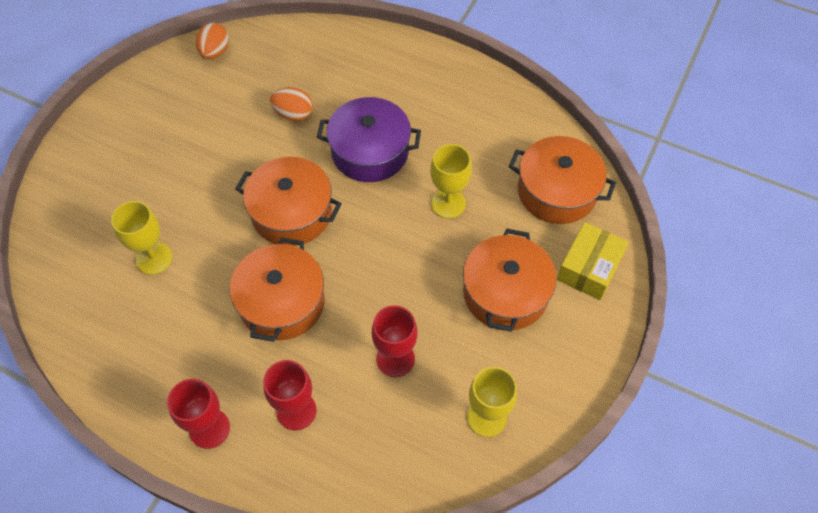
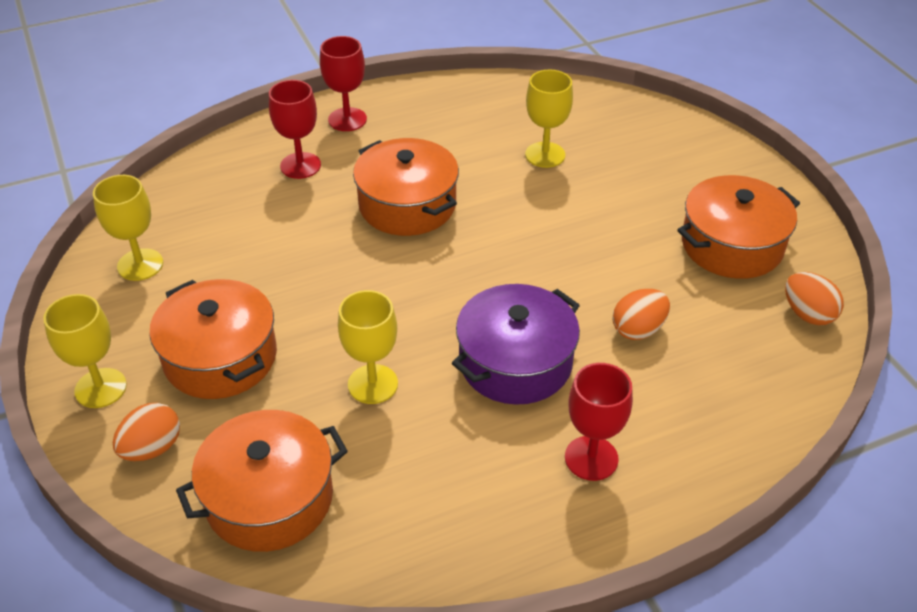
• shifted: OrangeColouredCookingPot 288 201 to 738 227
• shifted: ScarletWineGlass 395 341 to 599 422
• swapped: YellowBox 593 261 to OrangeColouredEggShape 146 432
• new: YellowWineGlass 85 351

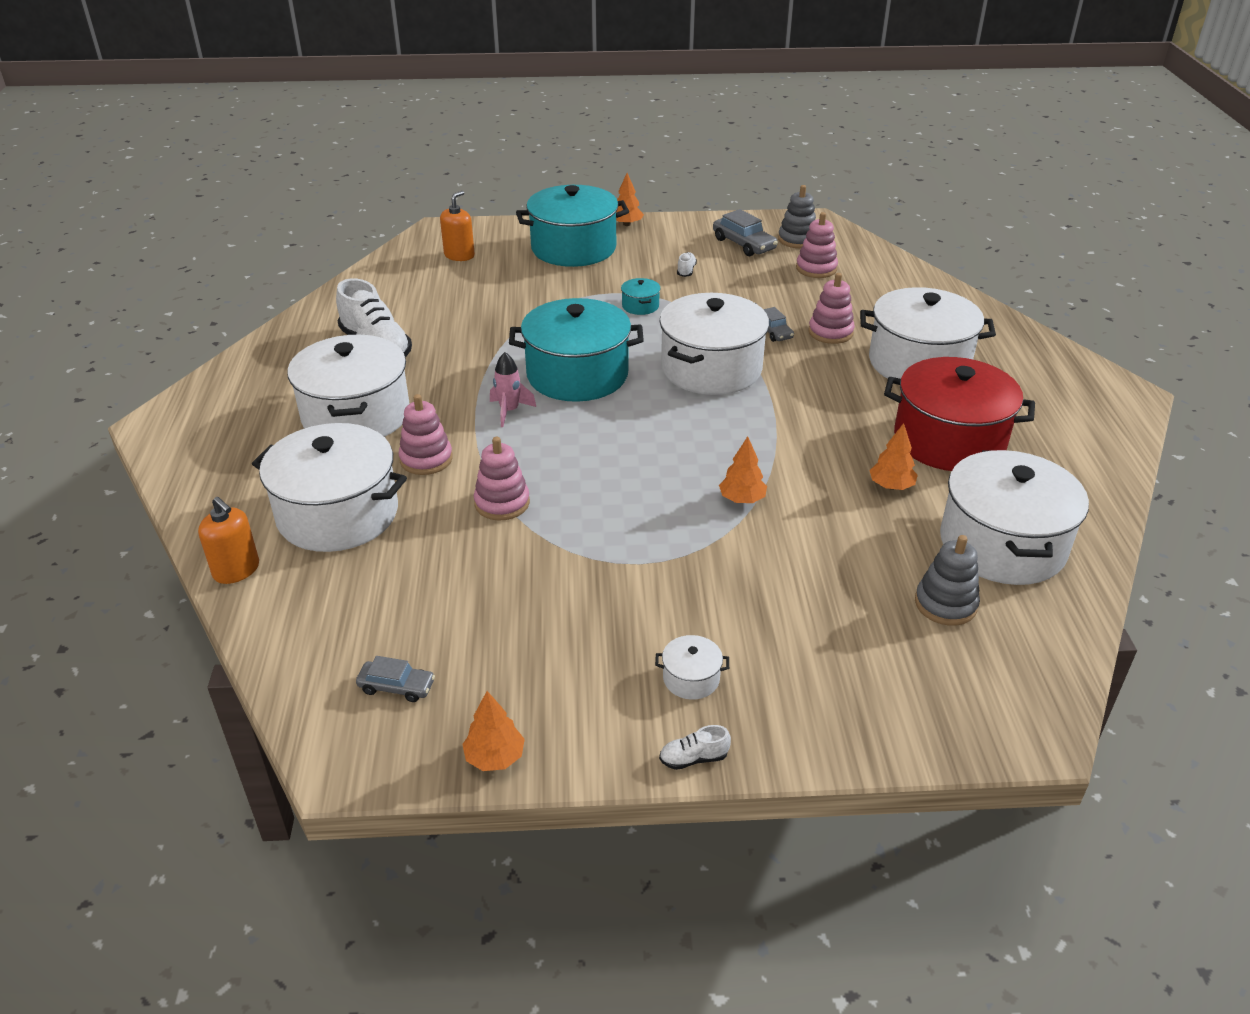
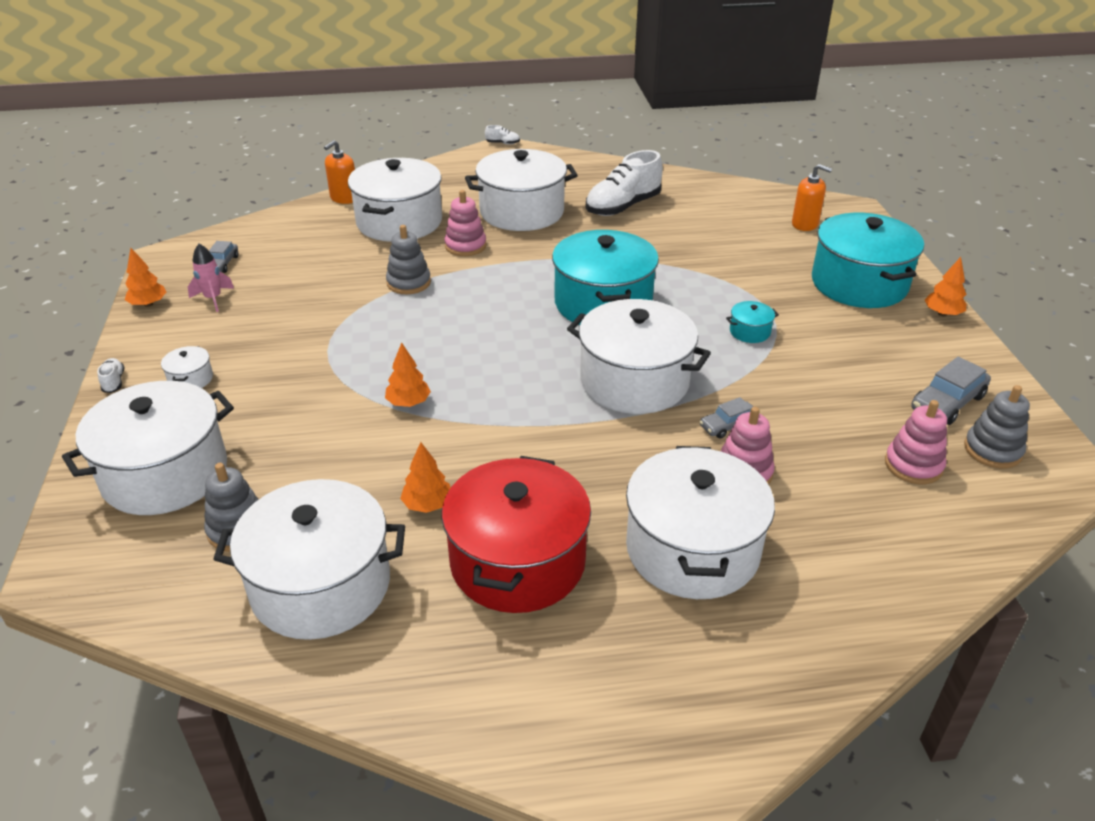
• repainted: RosePinkRingStacker 502 479 to GreyRingStacker 408 259
• shifted: RosePinkSpaceship 513 389 to 211 278
• shifted: PureWhiteShoe 687 264 to 502 135
• new: PureWhiteCookingPot 148 448

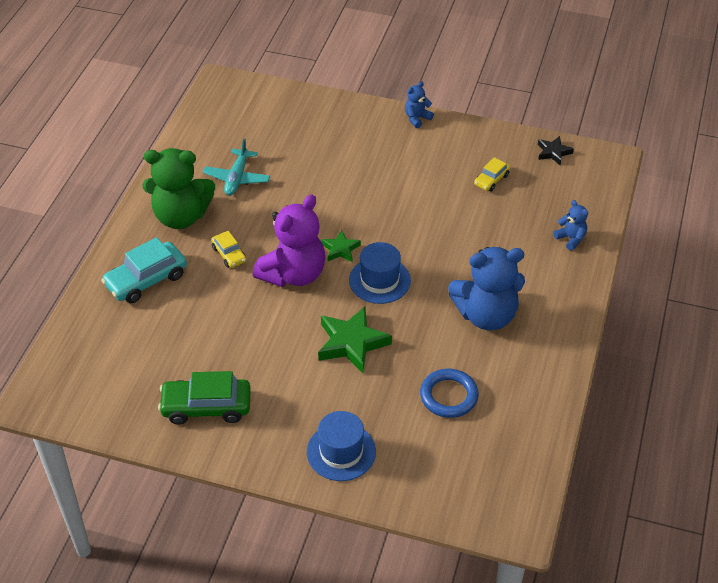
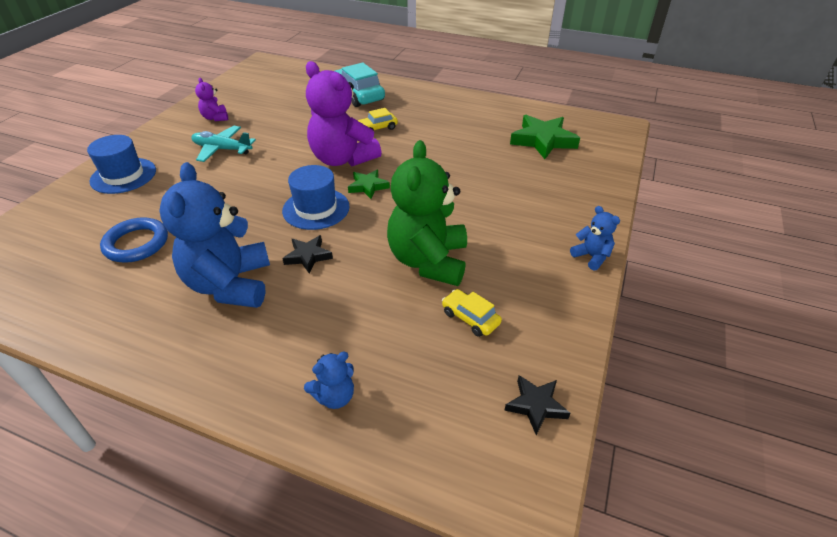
• shifted: EmeraldTeddy 179 188 to 427 213
• swapped: EmeraldToyCar 204 398 to PurpleTeddy 211 99
• shifted: TurquoisePlane 236 167 to 223 144
• shifted: EmeraldStar 355 339 to 545 137
• new: JetBlackStar 307 254

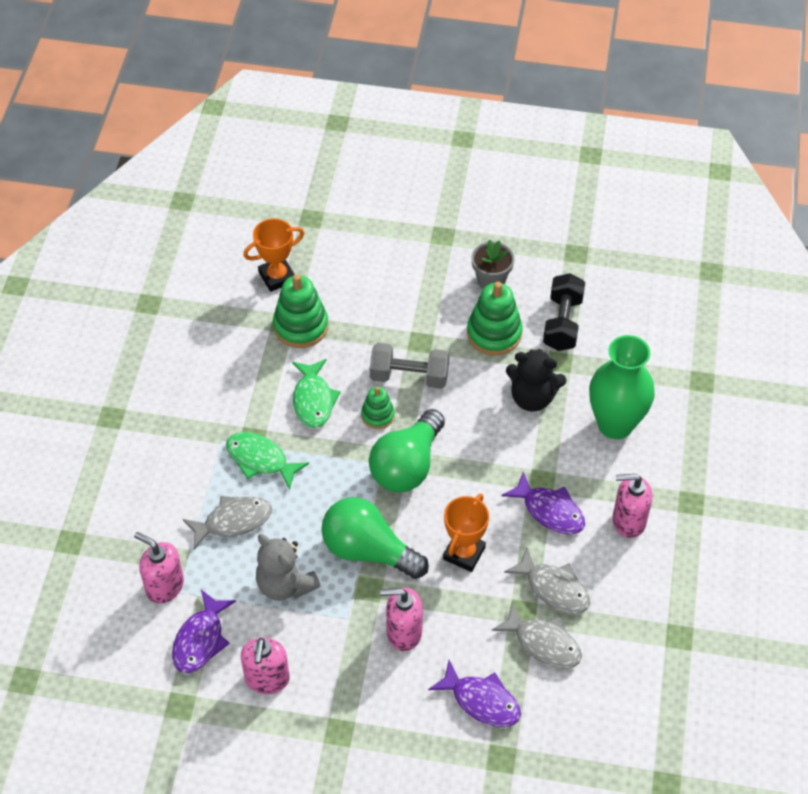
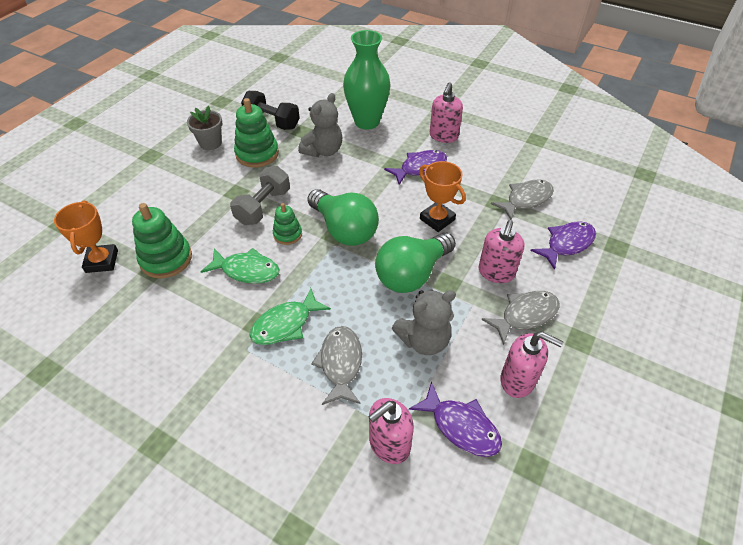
• shifted: GreyToyFish 547 580 to 521 318
• repainted: JetBlackTeddy 536 380 to GreyTeddy 320 125

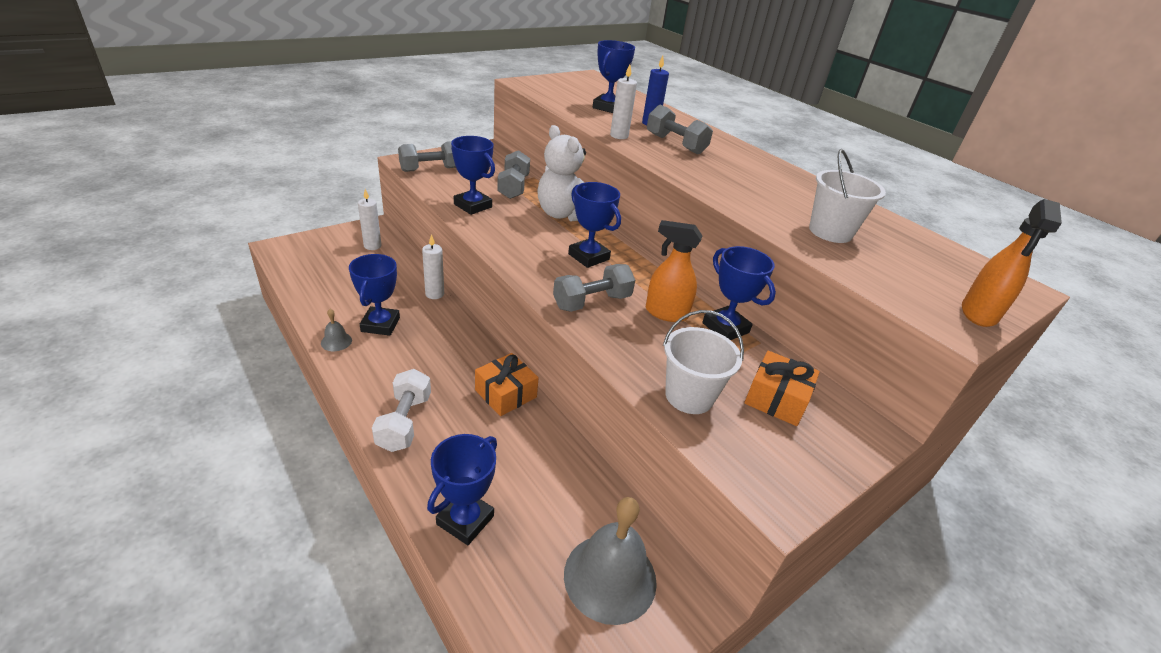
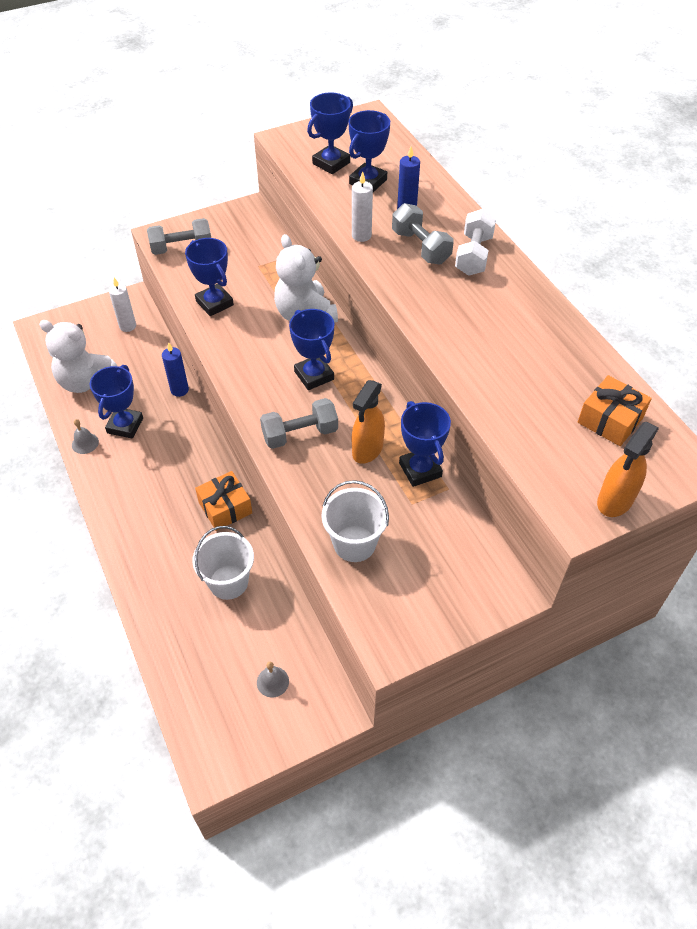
• shifted: PureWhiteHandWeight 401 410 to 475 242
• repainted: PureWhitePillarCandle 433 266 to BluePillarCandle 175 369
• shifted: BlueAwardCup 462 489 to 330 133
• gone: GreyHandWeight 513 174
• scaled: GreyHandBell 610 561 = 273 679 x0.44
• rotated: OrangeColouredSprayBottle 674 271 = 368 422 90 degrees counterclockwise
• shifted: OrangeColouredGift 782 388 to 615 410
• shifted: PureWhitePail 847 196 to 223 563
• new: PureWhiteTeddy 78 356

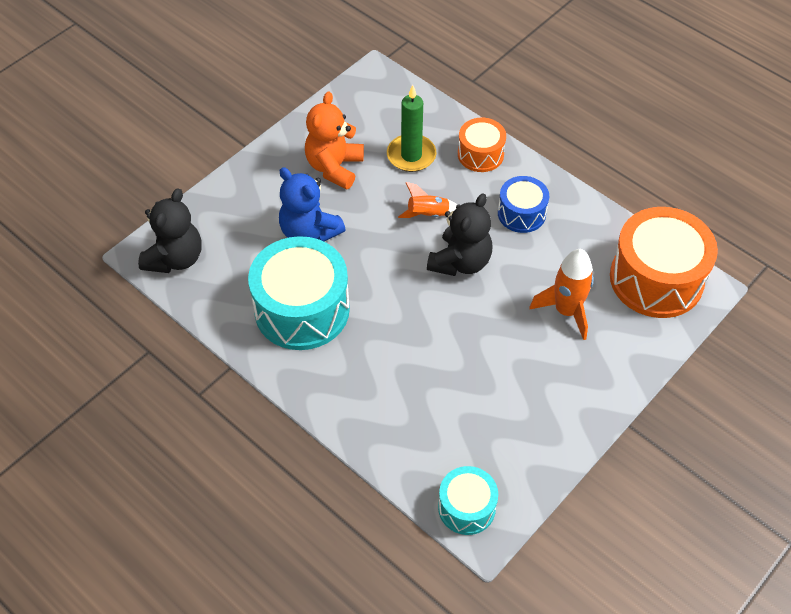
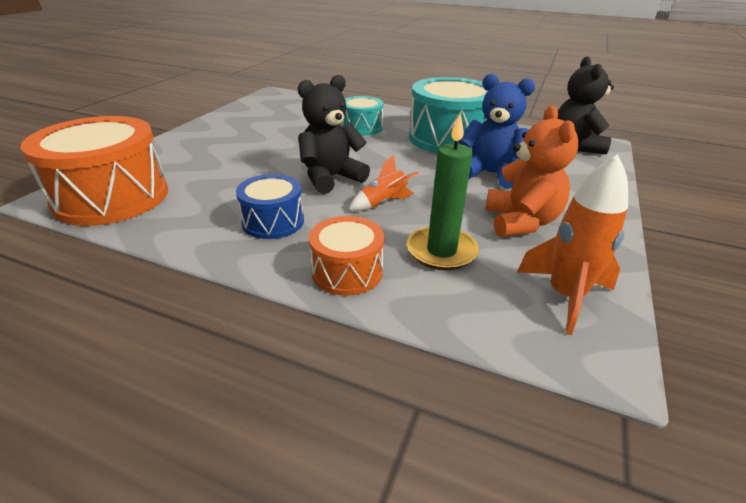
• rotated: JetBlackTeddy 459 234 = 334 134 45 degrees clockwise
• shifted: TurquoiseSnareDrum 468 500 to 362 116
• shifted: OrangeColouredSpaceship 561 294 to 572 244

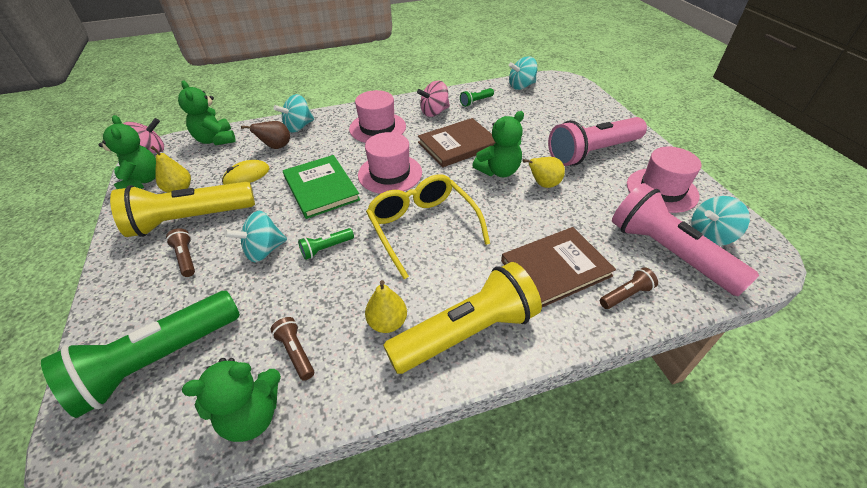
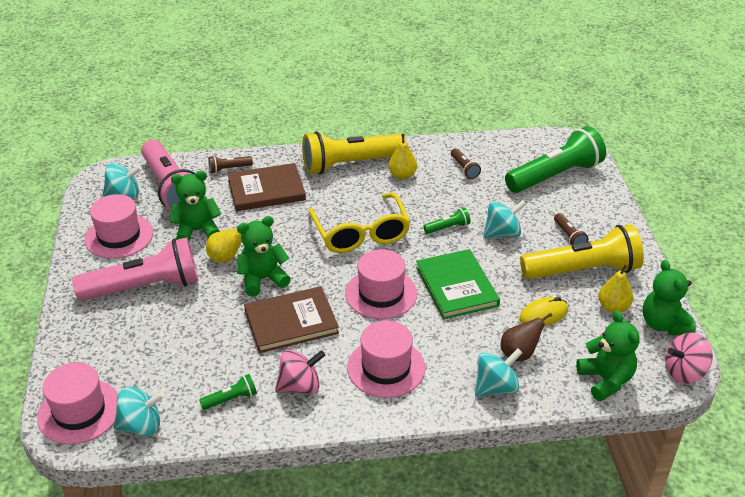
• shifted: EmeraldTeddy 231 400 to 195 206
• new: RosePinkTopHat 77 403

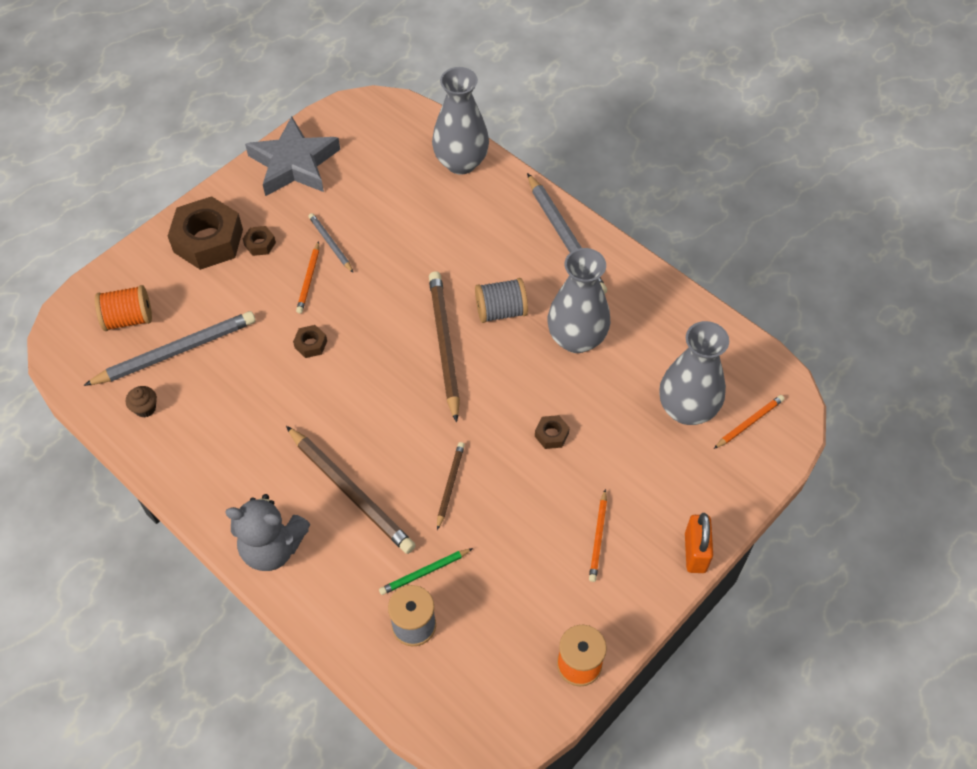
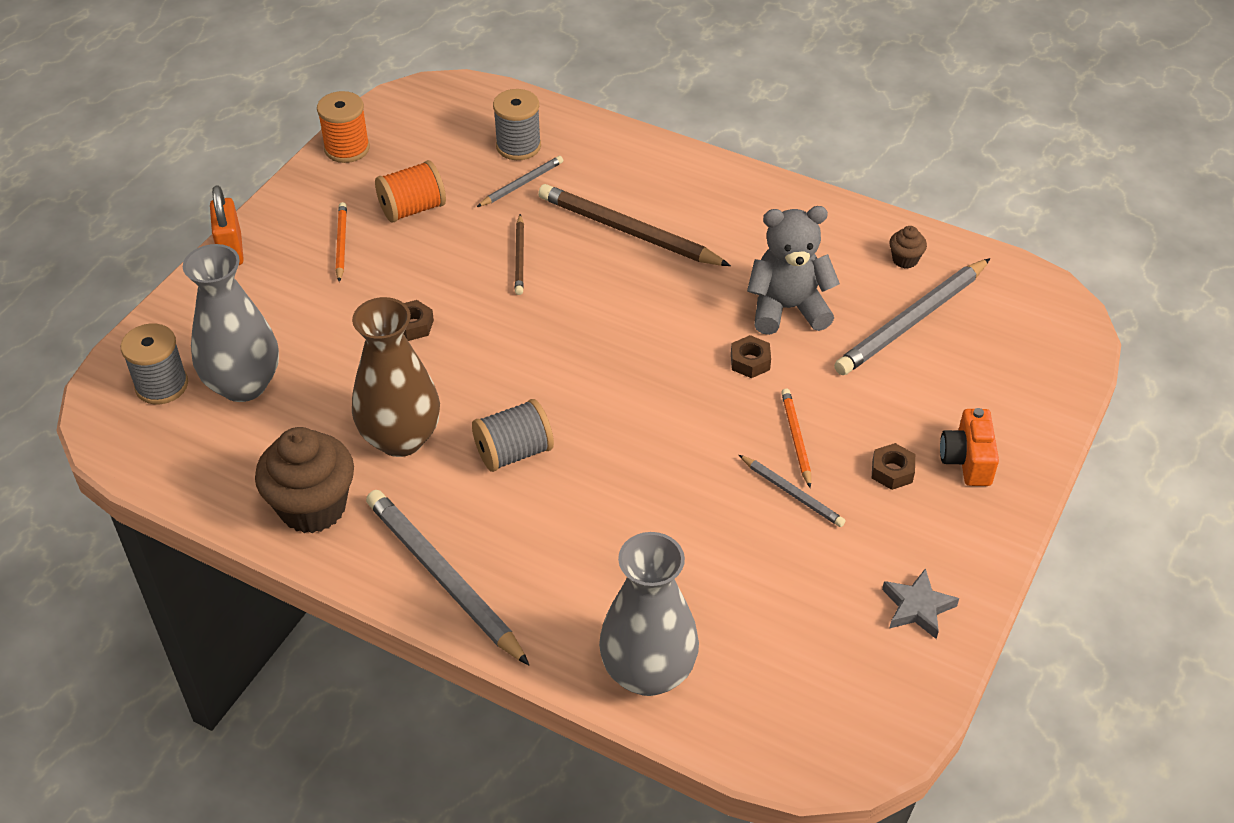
• shifted: OrangeColouredReelOfThread 123 308 to 410 191
• swapped: DarkBrownHexNut 205 233 to OrangeColouredPhotoCamera 969 447
• shifted: GreyTeddy 268 532 to 793 270
• scaled: GreyStar 292 156 = 920 603 x0.48
• repainted: EmeraldPencil 426 571 to GreyPencil 520 181
• gone: DarkBrownPencil 444 347
• repainted: GreyFlowerVase 579 300 to DarkBrownFlowerVase 396 377
• swapped: OrangeColouredPencil 749 422 to GreyReelOfThread 154 364
• new: DarkBrownCupcake 304 480

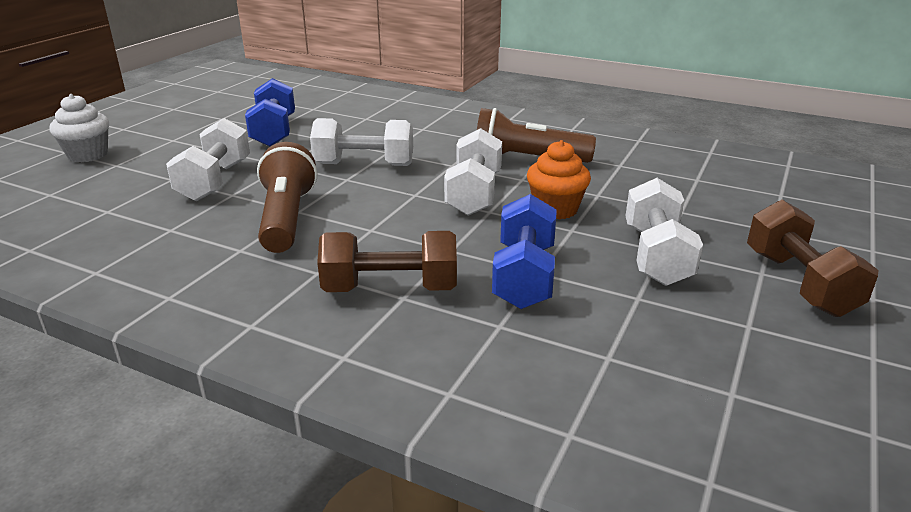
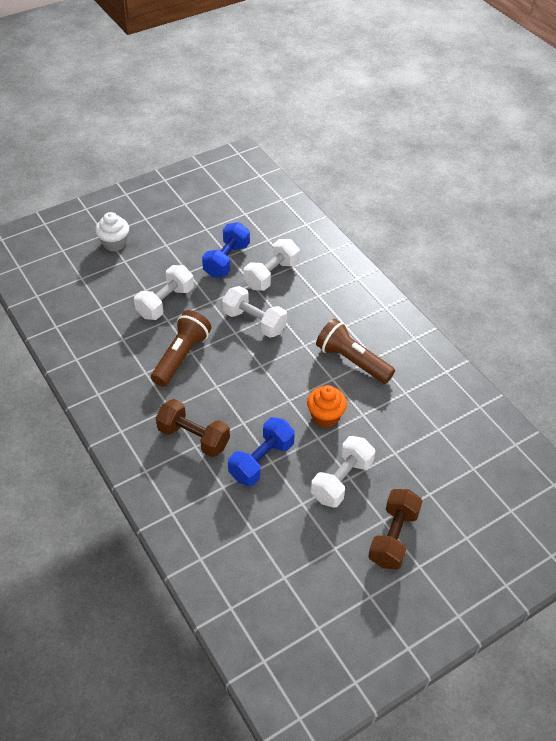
• shifted: PureWhiteHandWeight 473 172 to 272 265

